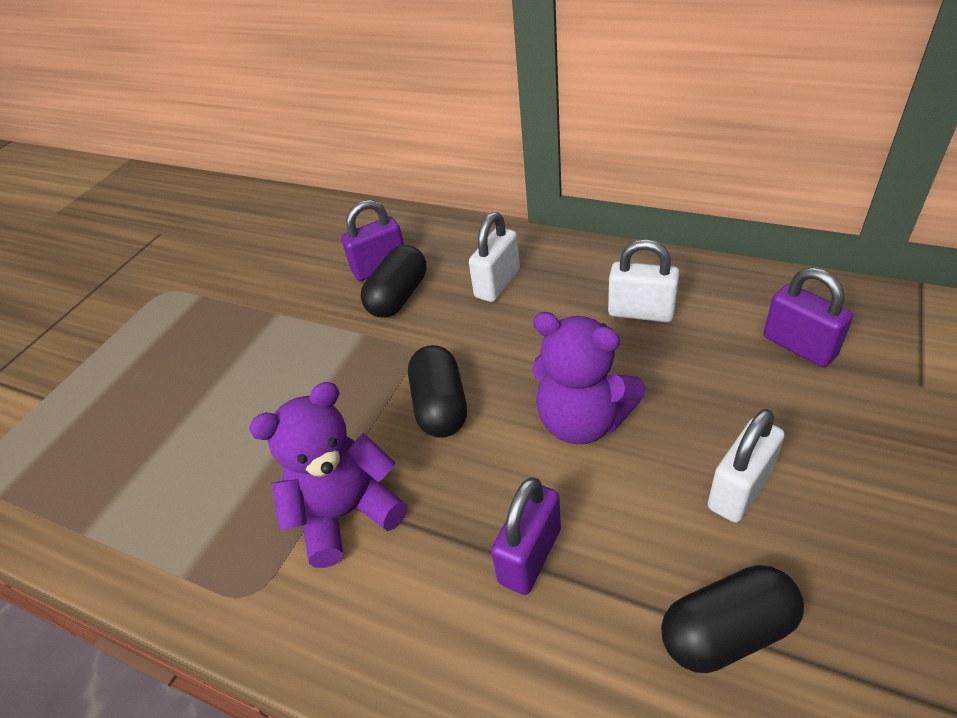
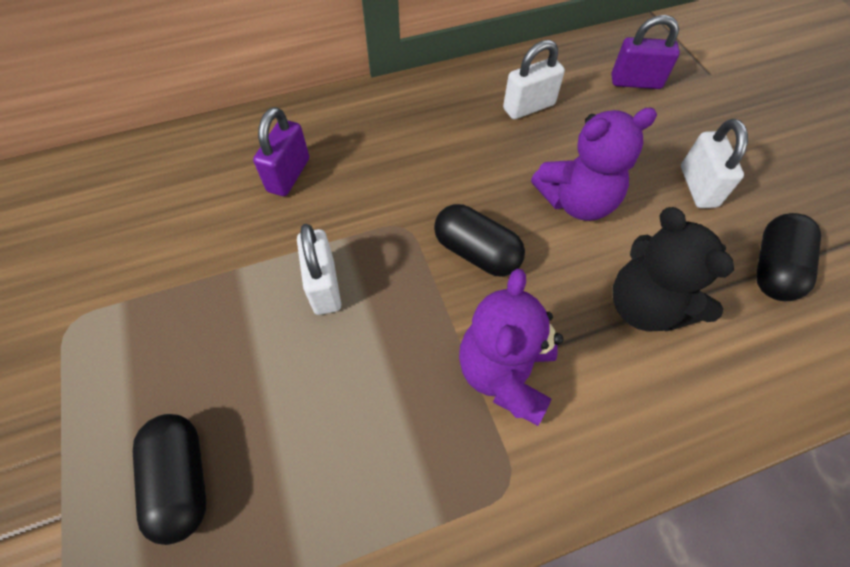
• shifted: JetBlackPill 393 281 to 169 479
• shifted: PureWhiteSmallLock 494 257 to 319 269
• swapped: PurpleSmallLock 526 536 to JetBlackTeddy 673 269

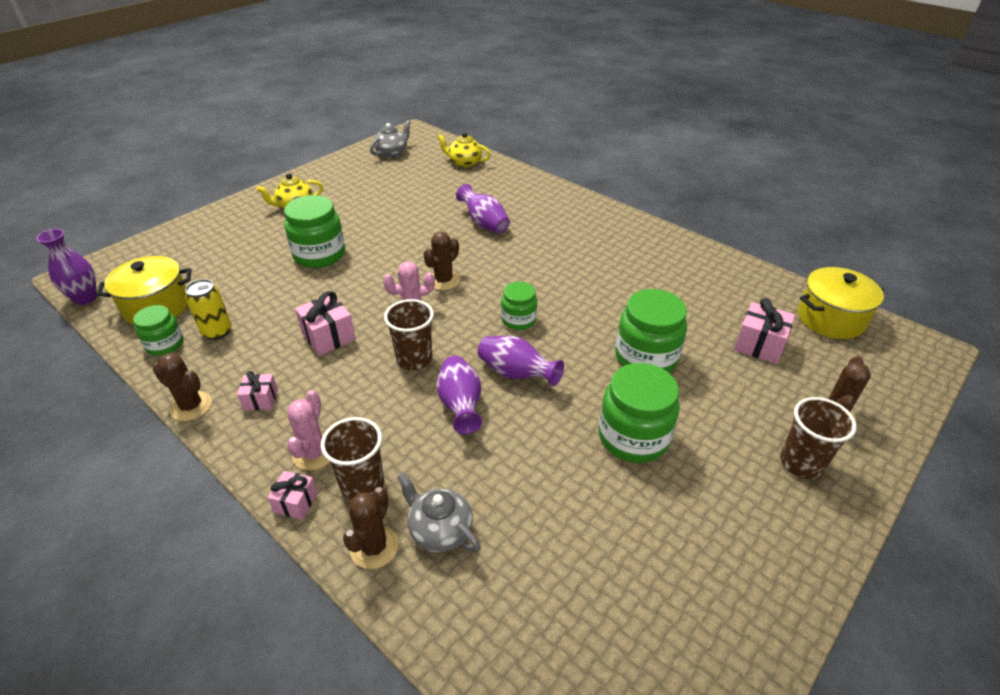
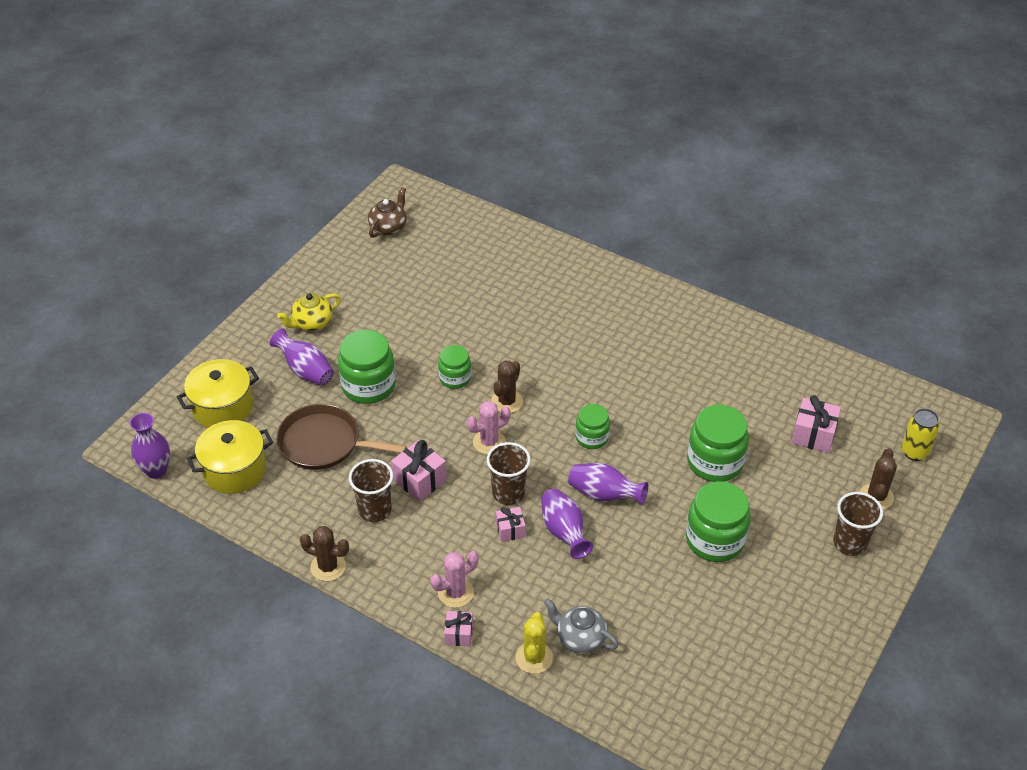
• shifted: EmeraldJar 158 330 to 454 367
• shifted: YellowSodaCan 208 309 to 920 434
• shifted: RosePinkGift 257 390 to 510 524
• rotated: RosePinkPricklyPlant 308 430 = 454 579 60 degrees clockwise
• shifted: DarkBrownCup 352 458 to 371 490
• repainted: DarkBrownPricklyPlant 370 528 to YellowPricklyPlant 534 643
• repainted: GreyTeaPot 390 139 to DarkBrownTeaPot 387 212
• gone: YellowTeaPot 464 150
• shifted: PurpleFlowerVase 483 208 to 302 357
• shifted: YellowCookingPot 841 303 to 218 393
• new: DarkBrownPan 341 437

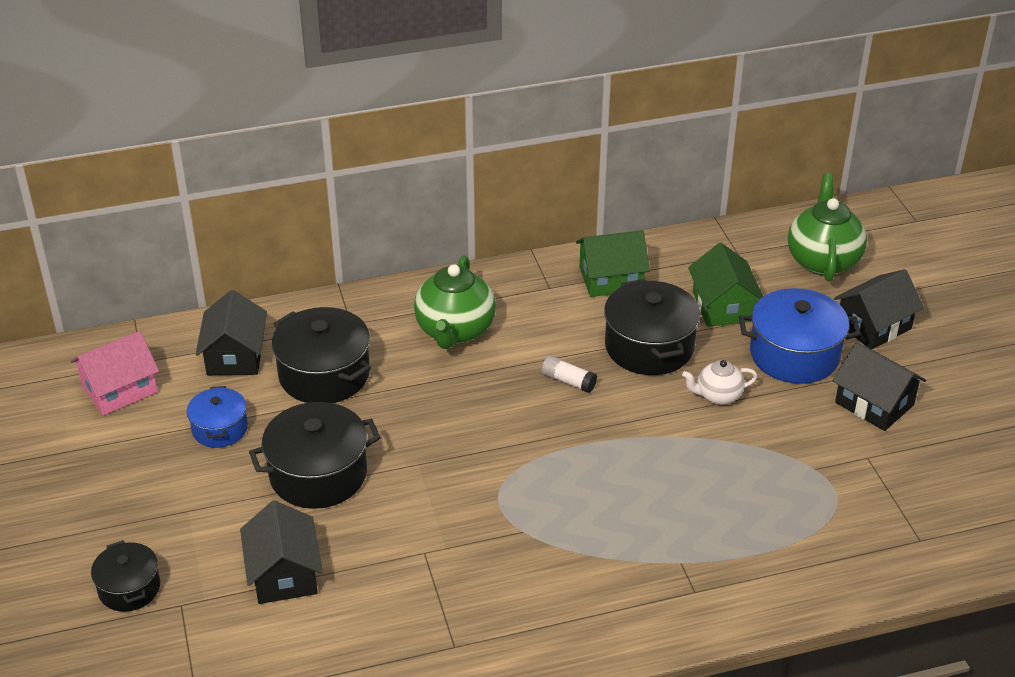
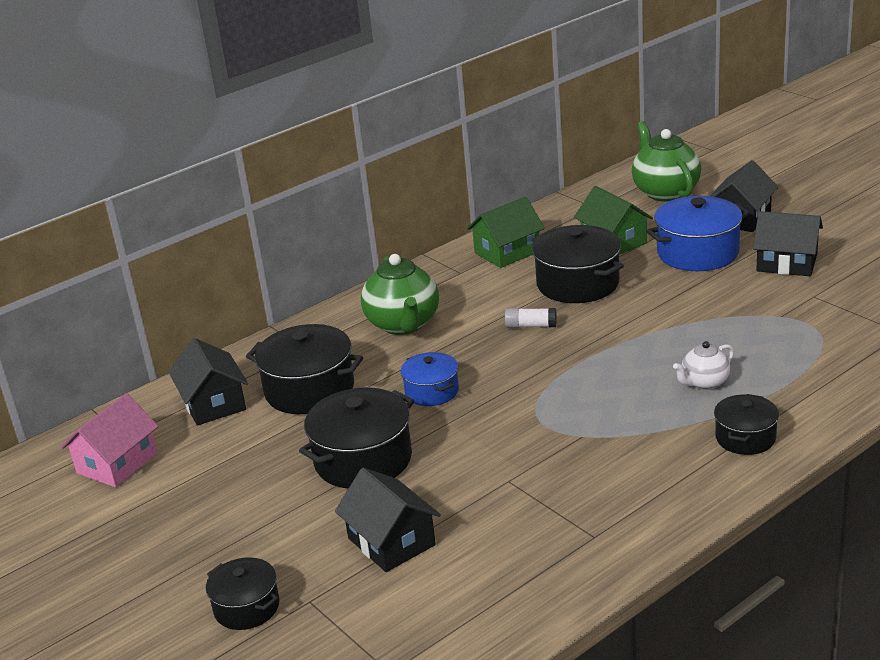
• shifted: BlueCookingPot 217 417 to 430 379
• shifted: PureWhiteTeaPot 719 382 to 703 365
• new: JetBlackCookingPot 746 424

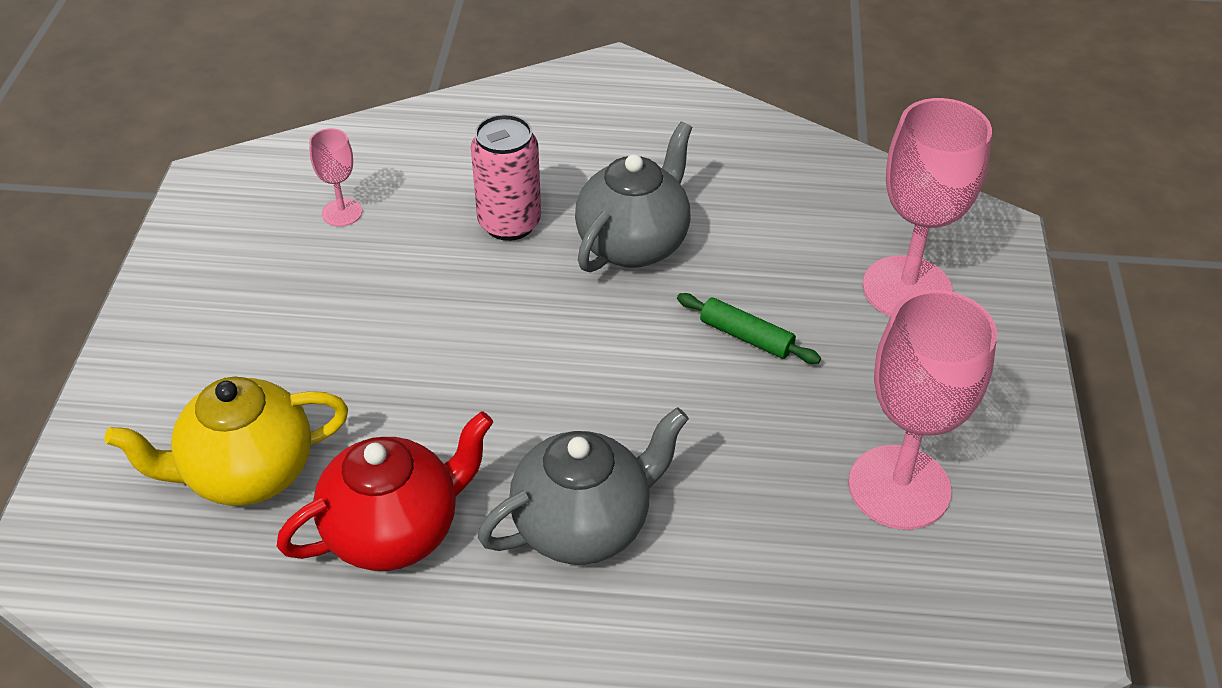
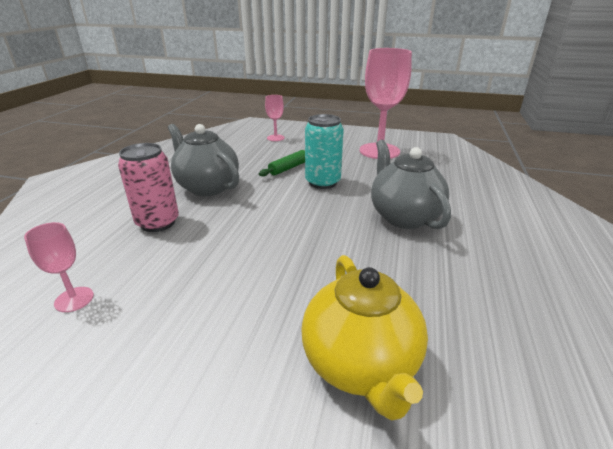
• gone: ScarletTeaPot 385 491
• scaled: RosePinkWineGlass 927 207 = 275 118 x0.47
• new: TurquoiseSodaCan 324 151

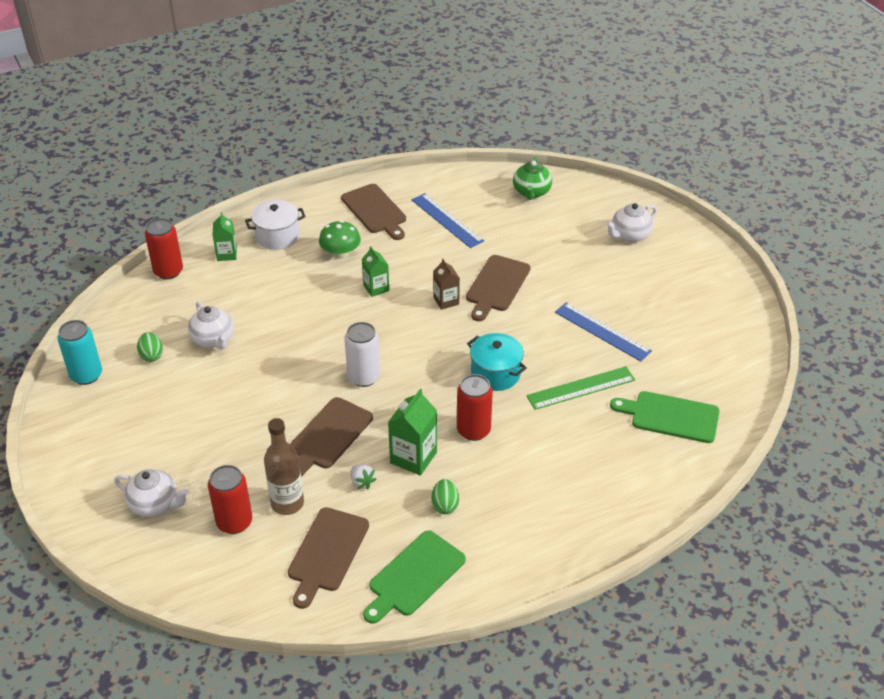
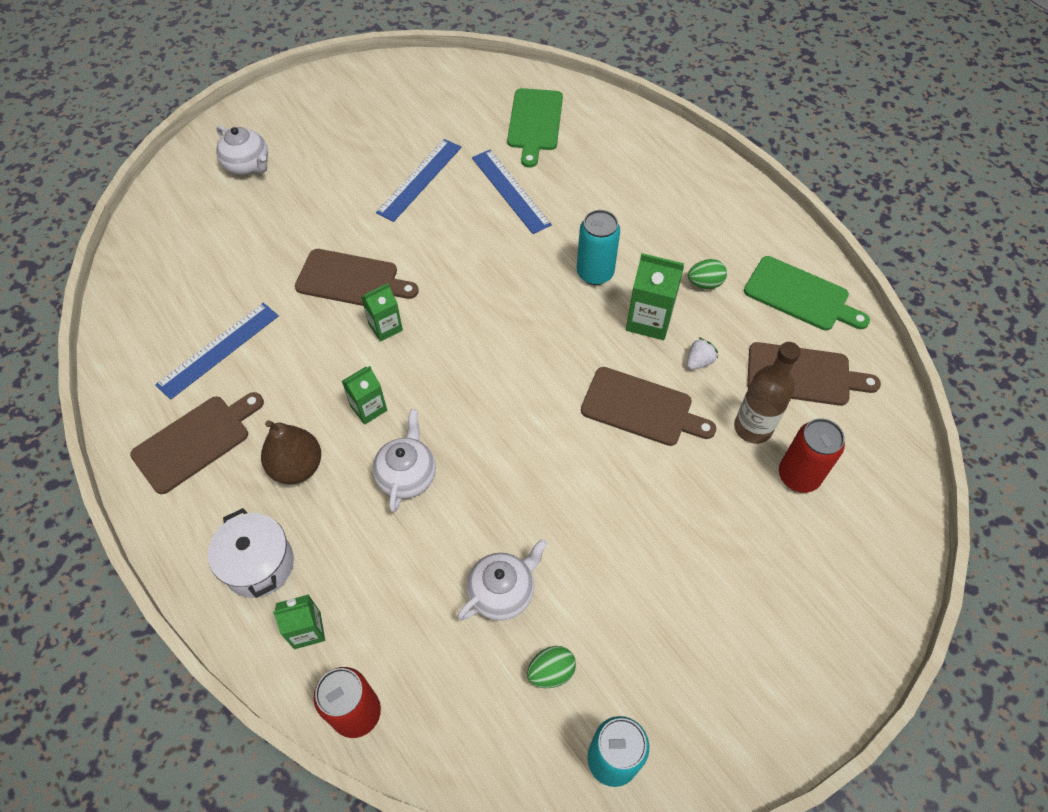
• shifted: PureWhiteTeaPot 151 493 to 404 460
• swapped: EmeraldMushroom 340 239 to DarkBrownToyPear 291 452
• gone: PureWhiteSodaCan 362 354
• repainted: DarkBrownCarton 446 284 to EmeraldCarton 382 312
• repainted: ScarletSodaCan 475 407 to TurquoiseSodaCan 598 247
• gone: TurquoiseCookingPot 497 362
• gone: EmeraldTeaPot 532 178
• repainted: EmeraldStraightedge 580 388 to BlueStraightedge 512 192

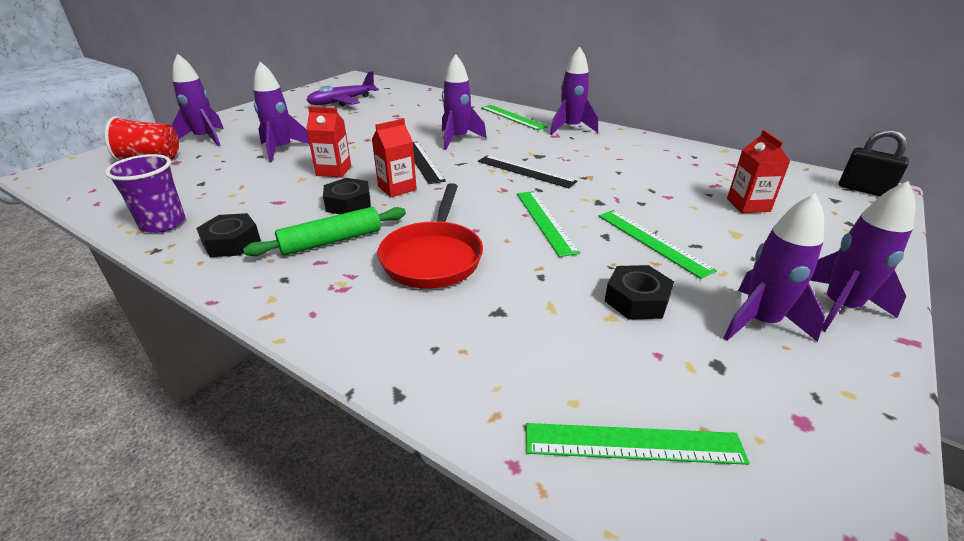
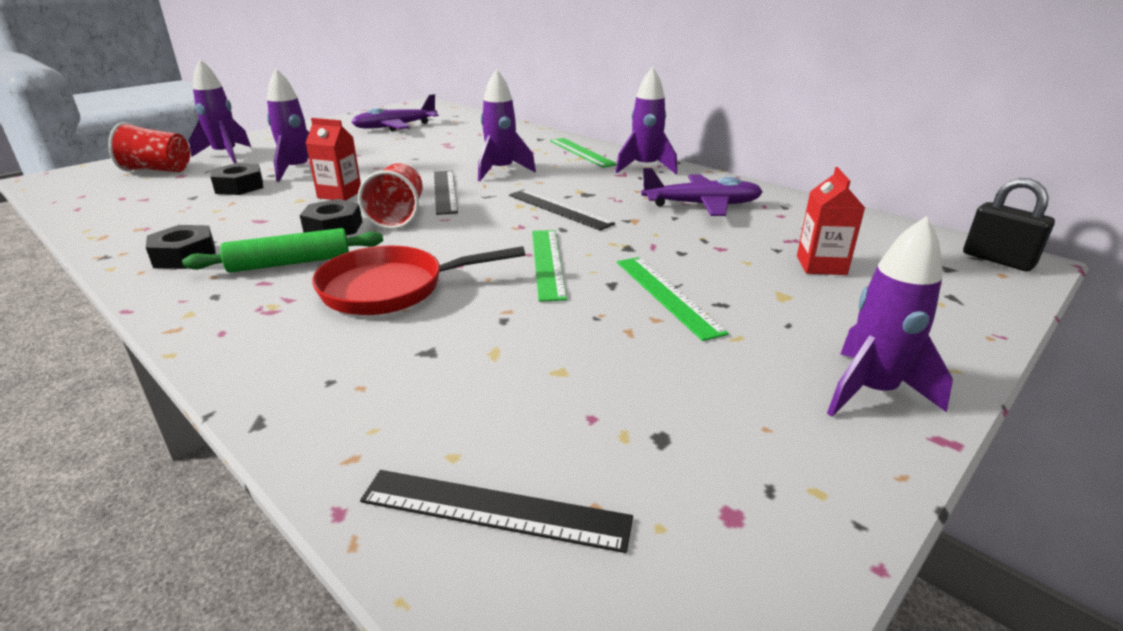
• gone: PurpleCup 145 193
• swapped: ScarletCarton 394 158 to ScarletCup 390 196
• rotated: ScarletPan 430 236 = 418 280 60 degrees clockwise
• repainted: EmeraldStraightedge 638 444 to JetBlackStraightedge 496 511
• shifted: JetBlackHexNut 639 292 to 236 179
• gone: PurpleSpaceship 774 267
• new: PurplePlane 702 192

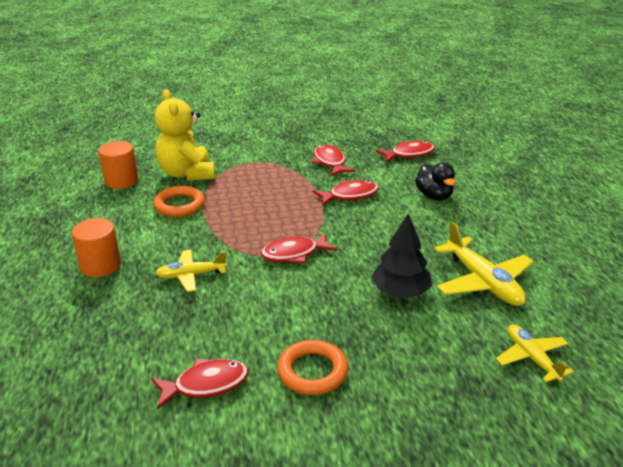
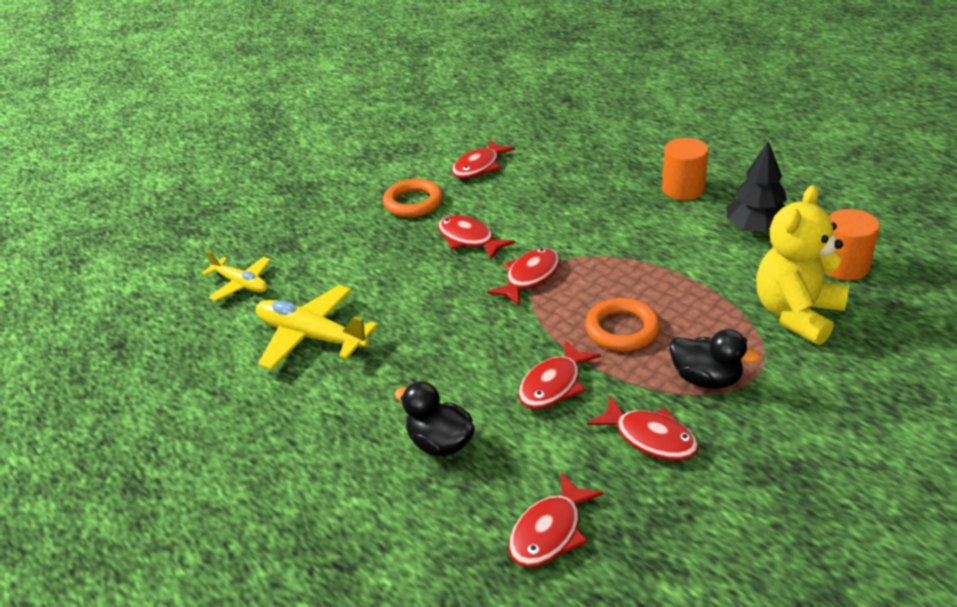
• shifted: OrangeColouredTorus 179 201 to 622 324
• rotated: YellowTeddy 185 135 = 802 265 90 degrees counterclockwise
• gone: YellowPlane 191 271
• shifted: JetBlackToyTree 401 255 to 756 187
• new: ScarletToyFish 476 237
• new: JetBlackToyDuck 714 359

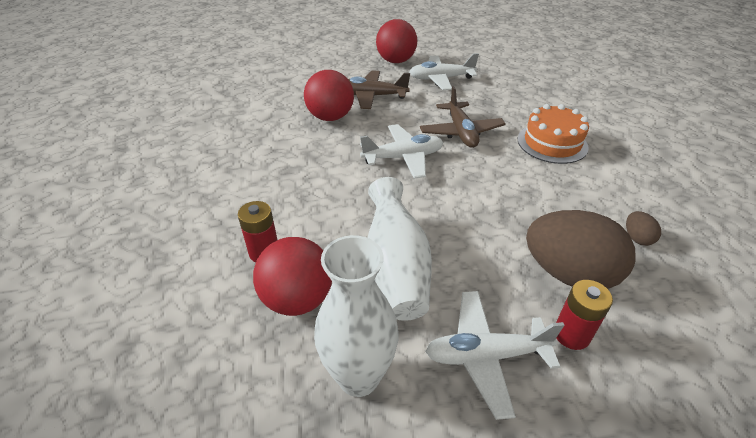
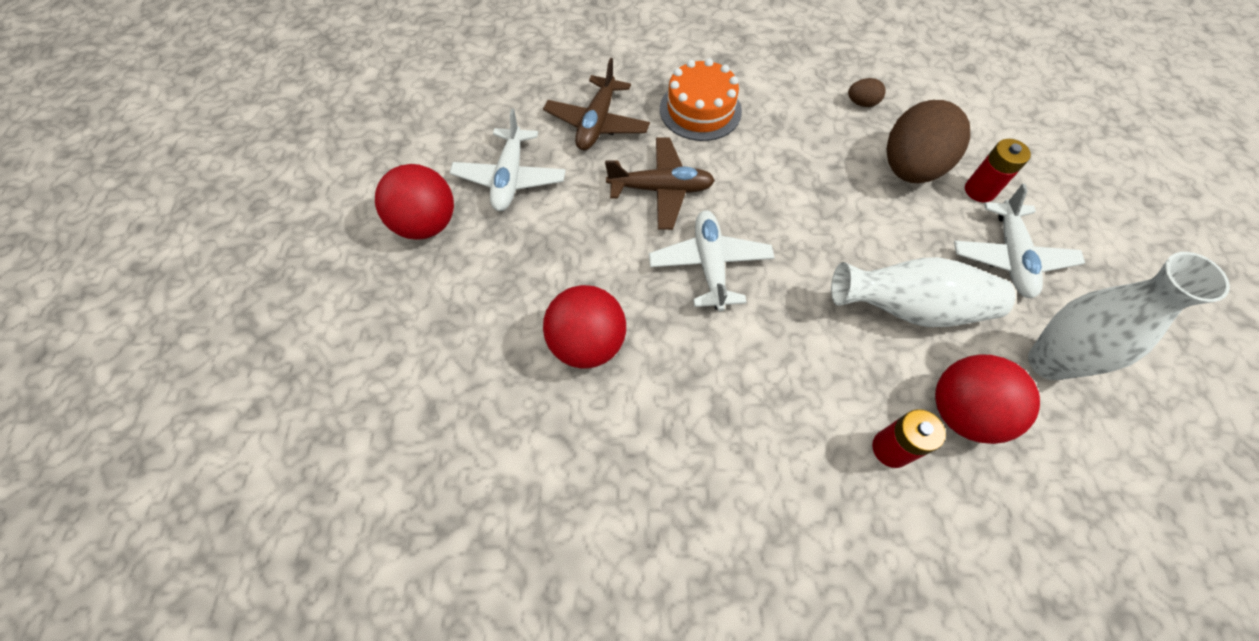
• shifted: DarkBrownPlane 379 89 to 596 104

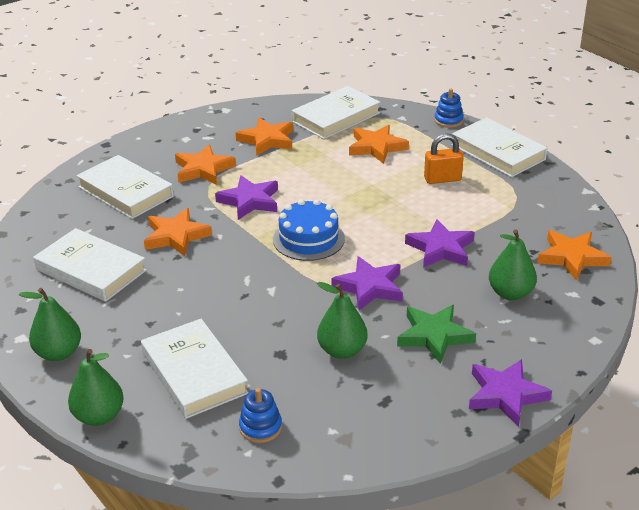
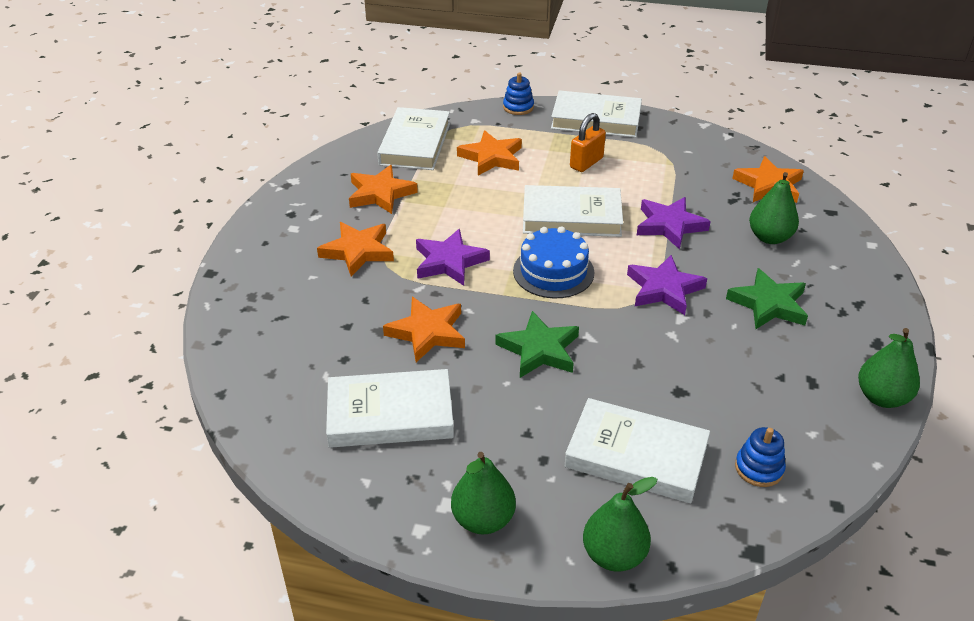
• shifted: PureWhiteHardback 125 187 to 573 211
• shifted: EmeraldToyPear 342 320 to 889 368
• gone: PurpleStar 510 393
• new: EmeraldStar 537 344

